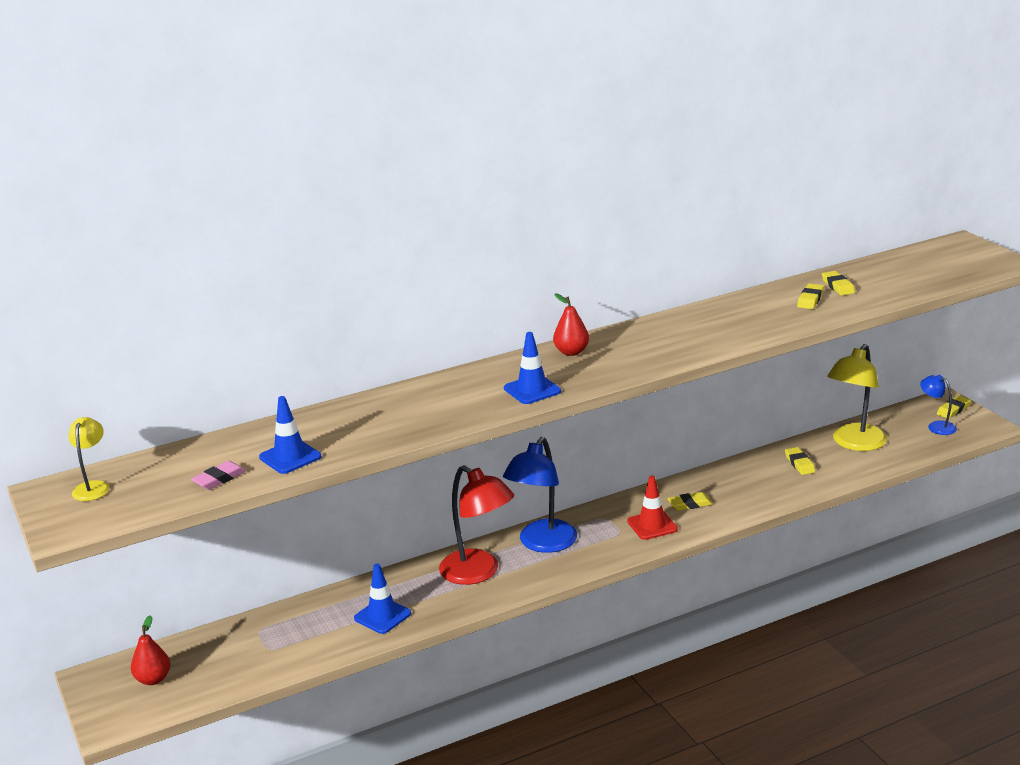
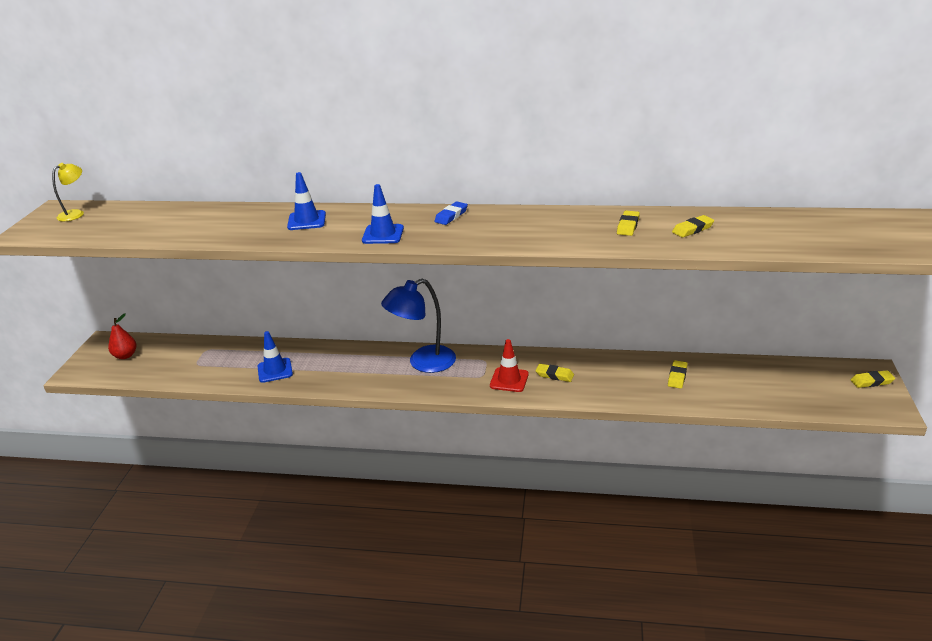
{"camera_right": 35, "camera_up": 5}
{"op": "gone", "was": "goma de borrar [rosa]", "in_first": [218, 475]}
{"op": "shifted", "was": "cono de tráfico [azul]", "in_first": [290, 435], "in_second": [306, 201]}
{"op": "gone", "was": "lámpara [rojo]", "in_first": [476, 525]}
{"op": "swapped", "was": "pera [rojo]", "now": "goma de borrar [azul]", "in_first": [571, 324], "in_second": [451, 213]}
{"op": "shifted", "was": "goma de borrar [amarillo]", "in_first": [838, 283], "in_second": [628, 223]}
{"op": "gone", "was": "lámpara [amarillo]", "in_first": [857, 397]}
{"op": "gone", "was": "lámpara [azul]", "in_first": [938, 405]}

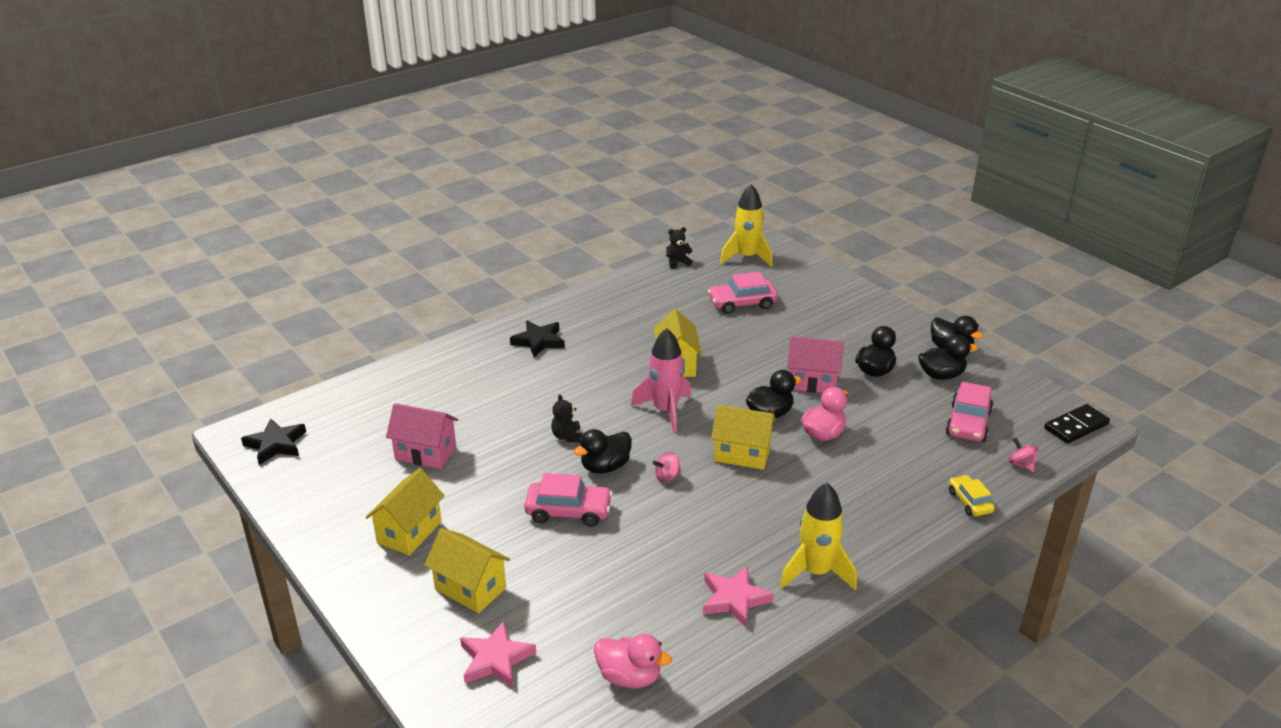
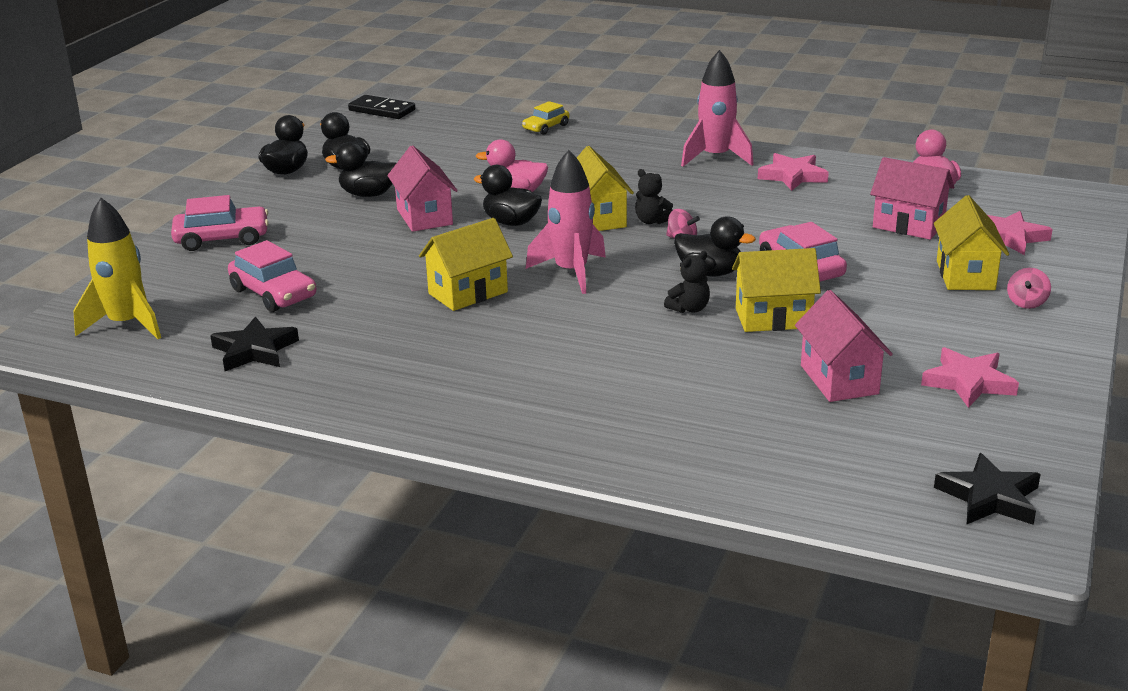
{"camera_right": -120, "camera_up": -5}
{"op": "shifted", "was": "casa [amarillo]", "in_first": [405, 512], "in_second": [776, 290]}
{"op": "shifted", "was": "estrella [negro]", "in_first": [537, 339], "in_second": [254, 344]}
{"op": "shifted", "was": "osito [negro]", "in_first": [679, 248], "in_second": [654, 196]}
{"op": "repainted", "was": "cohete [amarillo]", "now": "cohete [rosa]", "in_first": [818, 536], "in_second": [717, 108]}
{"op": "shifted", "was": "coche [rosa]", "in_first": [969, 412], "in_second": [220, 223]}
{"op": "shifted", "was": "peonza [rosa]", "in_first": [1024, 455], "in_second": [1029, 288]}
{"op": "new", "now": "casa [rosa]", "in_second": [912, 198]}
{"op": "new", "now": "estrella [rosa]", "in_second": [970, 377]}

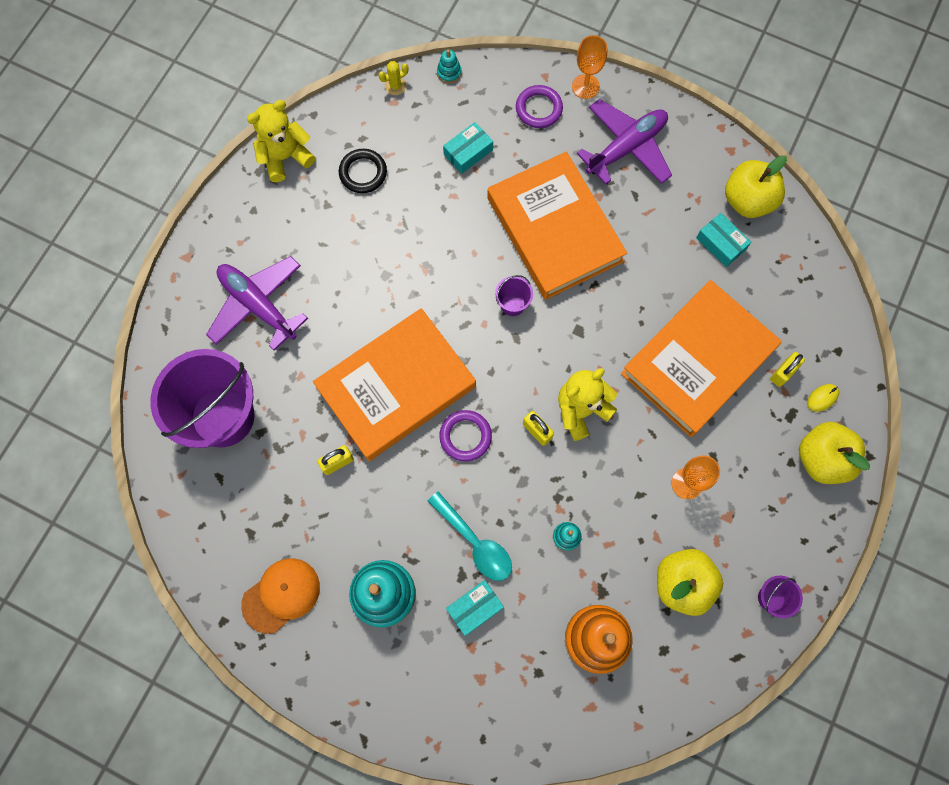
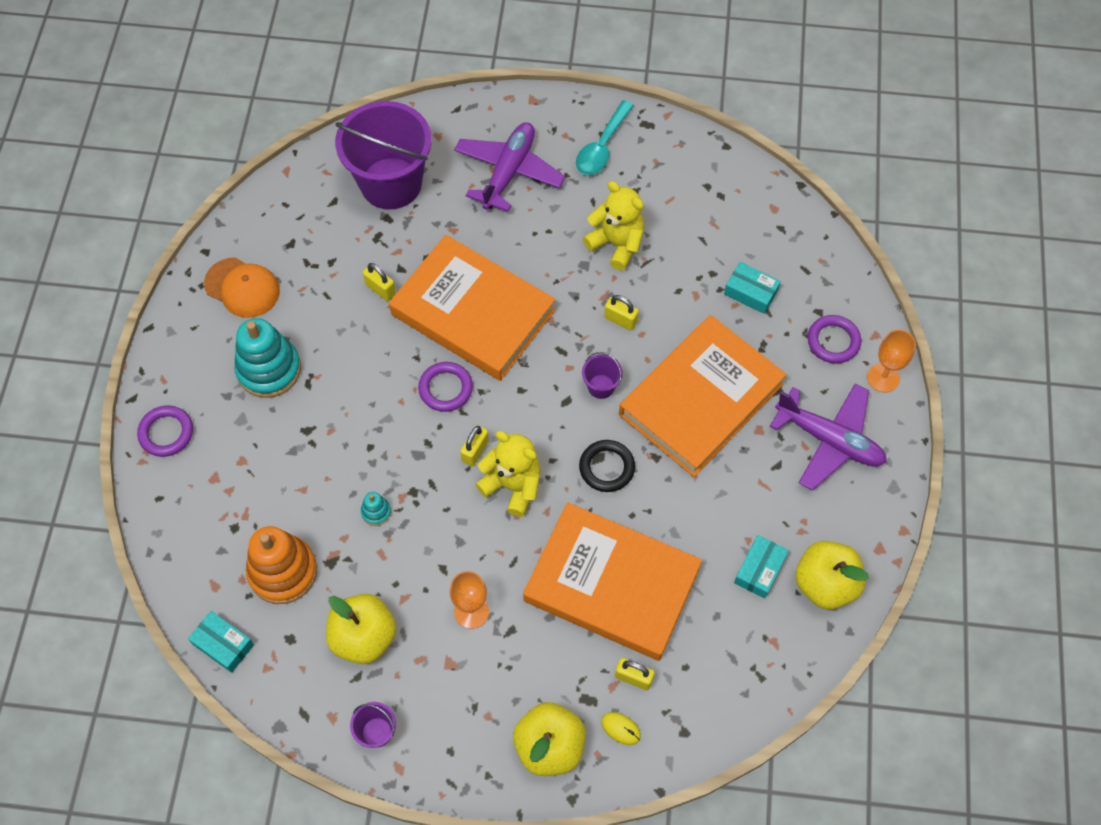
{"camera_right": 70, "camera_up": -10}
{"op": "shifted", "was": "osito [amarillo]", "in_first": [281, 141], "in_second": [613, 226]}
{"op": "shifted", "was": "anillo [negro]", "in_first": [363, 171], "in_second": [607, 466]}
{"op": "gone", "was": "cactus [amarillo]", "in_first": [393, 78]}
{"op": "shifted", "was": "cuchara [turquesa]", "in_first": [470, 536], "in_second": [605, 137]}
{"op": "gone", "was": "juguete apilable [turquesa]", "in_first": [449, 66]}
{"op": "shifted", "was": "caja [turquesa]", "in_first": [475, 608], "in_second": [221, 642]}
{"op": "new", "now": "anillo [morado]", "in_second": [165, 431]}
{"op": "new", "now": "candado [amarillo]", "in_second": [621, 313]}

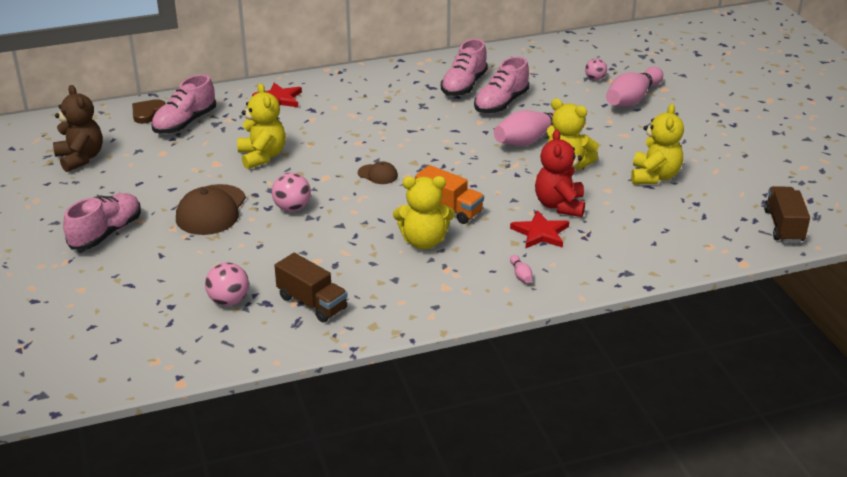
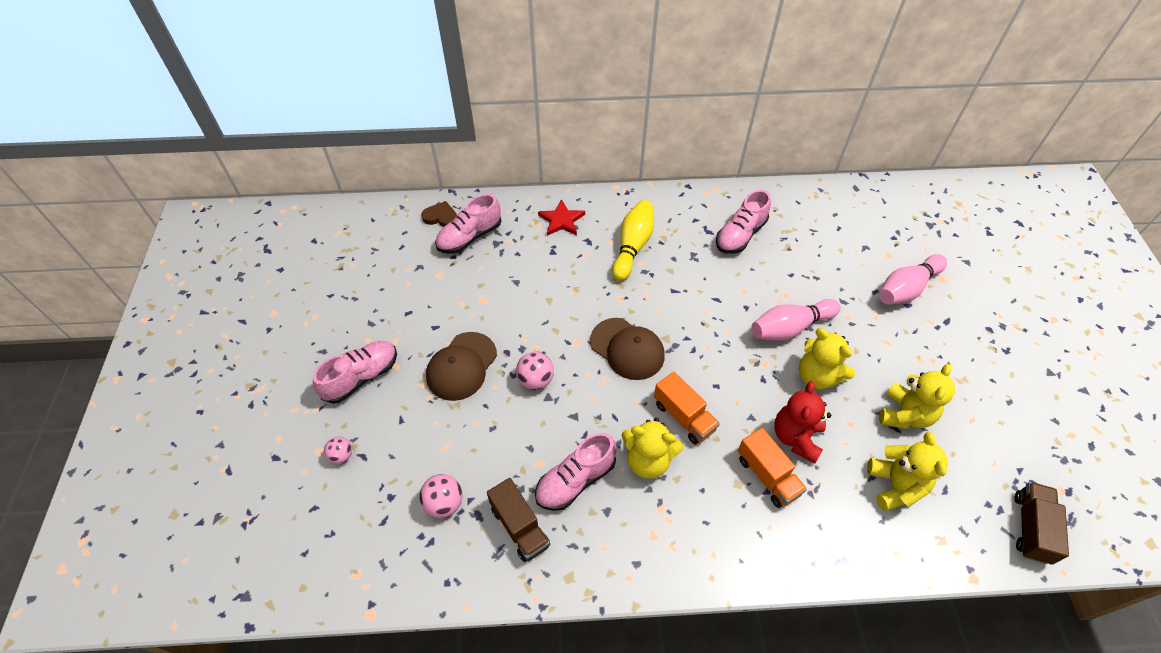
{"camera_right": 15, "camera_up": 20}
{"op": "gone", "was": "osito [marrón]", "in_first": [78, 128]}
{"op": "rotated", "was": "corazón [marrón]", "in_first": [149, 111], "in_second": [439, 214], "clockwise": 60}
{"op": "shifted", "was": "osito [amarillo]", "in_first": [261, 126], "in_second": [907, 471]}
{"op": "scaled", "was": "gorra [marrón]", "in_first": [378, 172], "in_second": [627, 349], "ratio": 1.98}
{"op": "shifted", "was": "zapato [rosa]", "in_first": [502, 85], "in_second": [576, 472]}
{"op": "swapped", "was": "estrella [rojo]", "now": "camión [naranja]", "in_first": [539, 229], "in_second": [772, 468]}
{"op": "gone", "was": "bolo [rosa]", "in_first": [521, 269]}
{"op": "shifted", "was": "pelota [rosa]", "in_first": [596, 69], "in_second": [338, 450]}
{"op": "new", "now": "bolo [amarillo]", "in_second": [633, 240]}

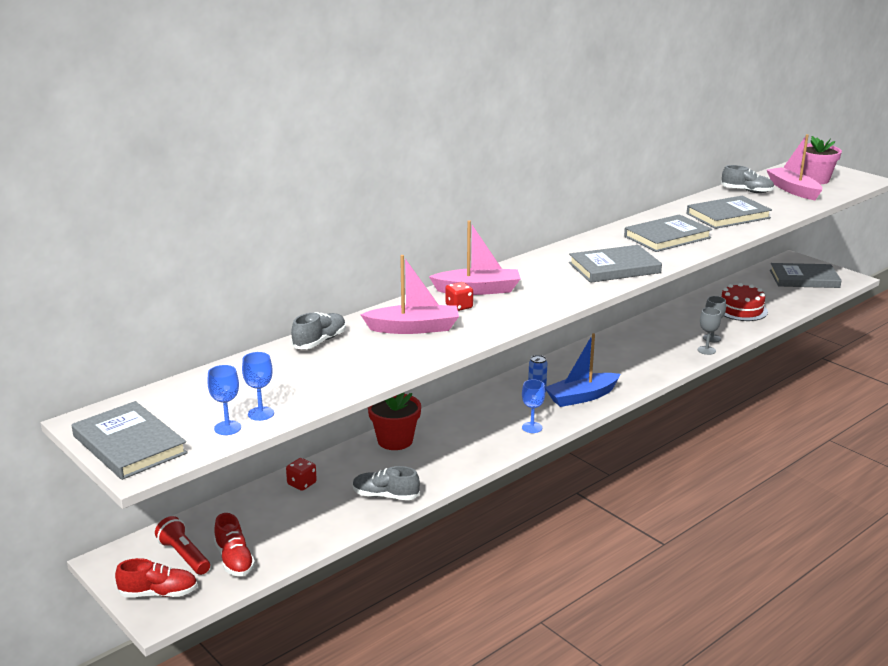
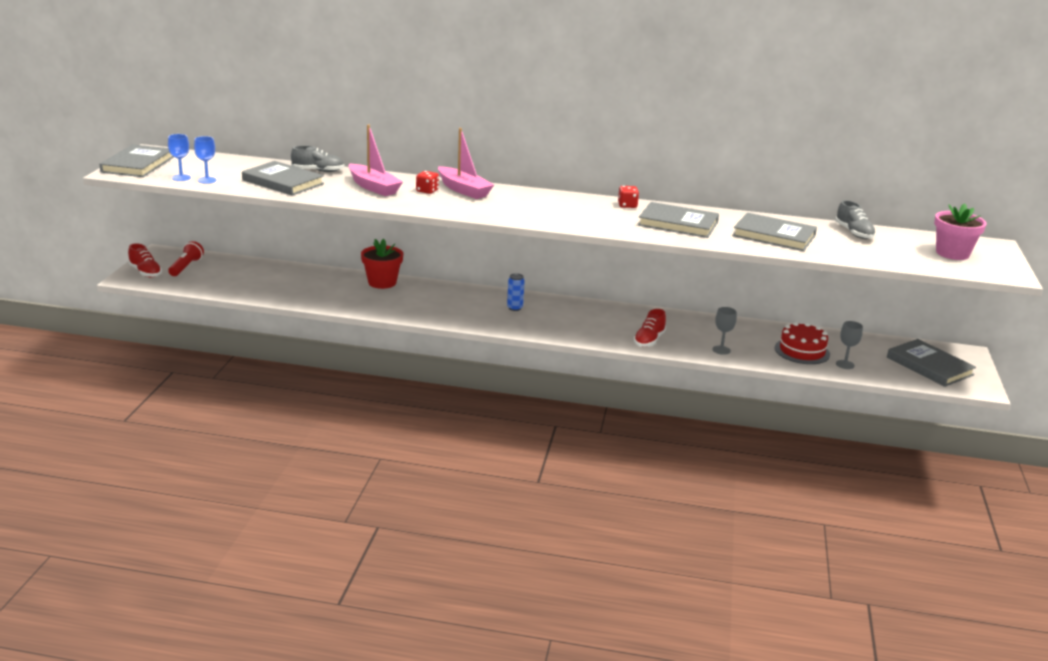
{"camera_right": 50, "camera_up": 0}
{"op": "shifted", "was": "zapato [rojo]", "in_first": [234, 544], "in_second": [650, 328]}
{"op": "shifted", "was": "dado [rojo]", "in_first": [301, 474], "in_second": [628, 197]}
{"op": "gone", "was": "zapato [gris]", "in_first": [386, 483]}
{"op": "gone", "was": "copa [azul]", "in_first": [533, 406]}
{"op": "gone", "was": "barco [azul]", "in_first": [583, 370]}
{"op": "shifted", "was": "libro [gris]", "in_first": [615, 264], "in_second": [283, 178]}
{"op": "shifted", "was": "copa [gris]", "in_first": [709, 331], "in_second": [849, 345]}
{"op": "gone", "was": "barco [rosa]", "in_first": [794, 167]}

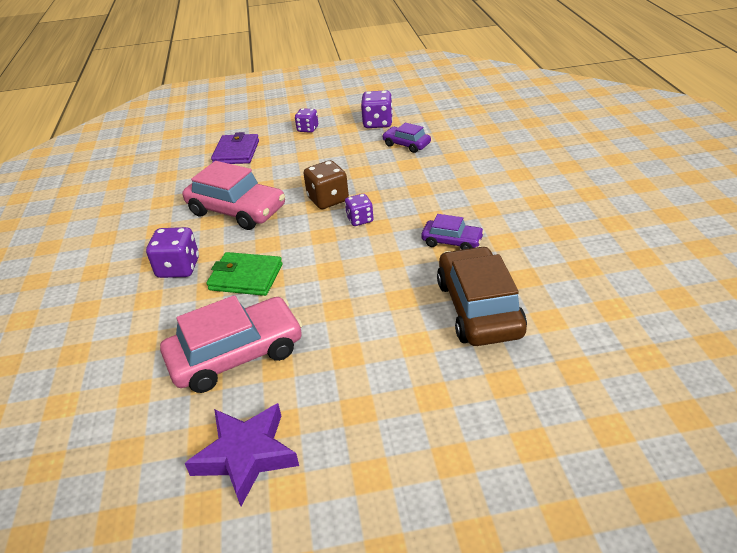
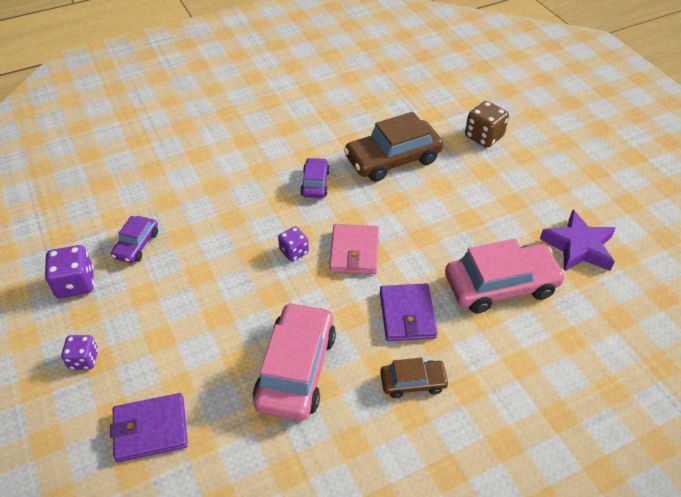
{"camera_right": -110, "camera_up": 10}
{"op": "swapped", "was": "dado [morado]", "now": "coche [marrón]", "in_first": [172, 252], "in_second": [414, 378]}
{"op": "rotated", "was": "coche [rosa]", "in_first": [231, 344], "in_second": [505, 276], "clockwise": 120}
{"op": "repainted", "was": "cartera [verde]", "now": "cartera [morado]", "in_first": [244, 274], "in_second": [409, 312]}
{"op": "shifted", "was": "dado [marrón]", "in_first": [326, 184], "in_second": [487, 124]}
{"op": "new", "now": "cartera [rosa]", "in_second": [354, 249]}

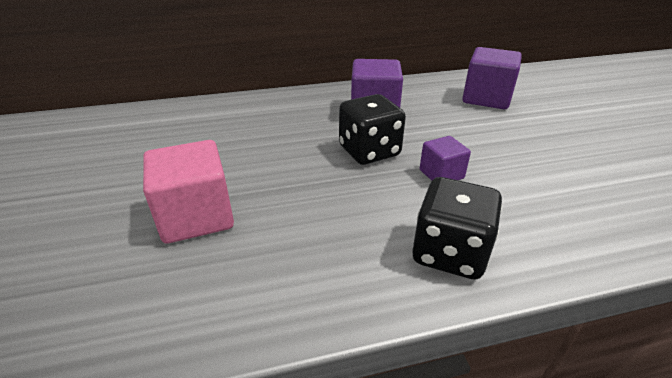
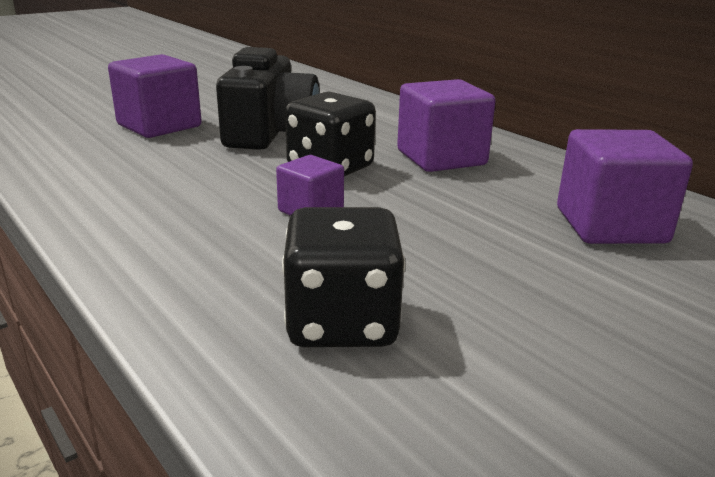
{"camera_right": 65, "camera_up": -10}
{"op": "repainted", "was": "cubo [rosa]", "now": "cubo [morado]", "in_first": [188, 192], "in_second": [155, 96]}
{"op": "shifted", "was": "dado [negro]", "in_first": [457, 228], "in_second": [343, 277]}
{"op": "new", "now": "cámara [negro]", "in_second": [268, 98]}

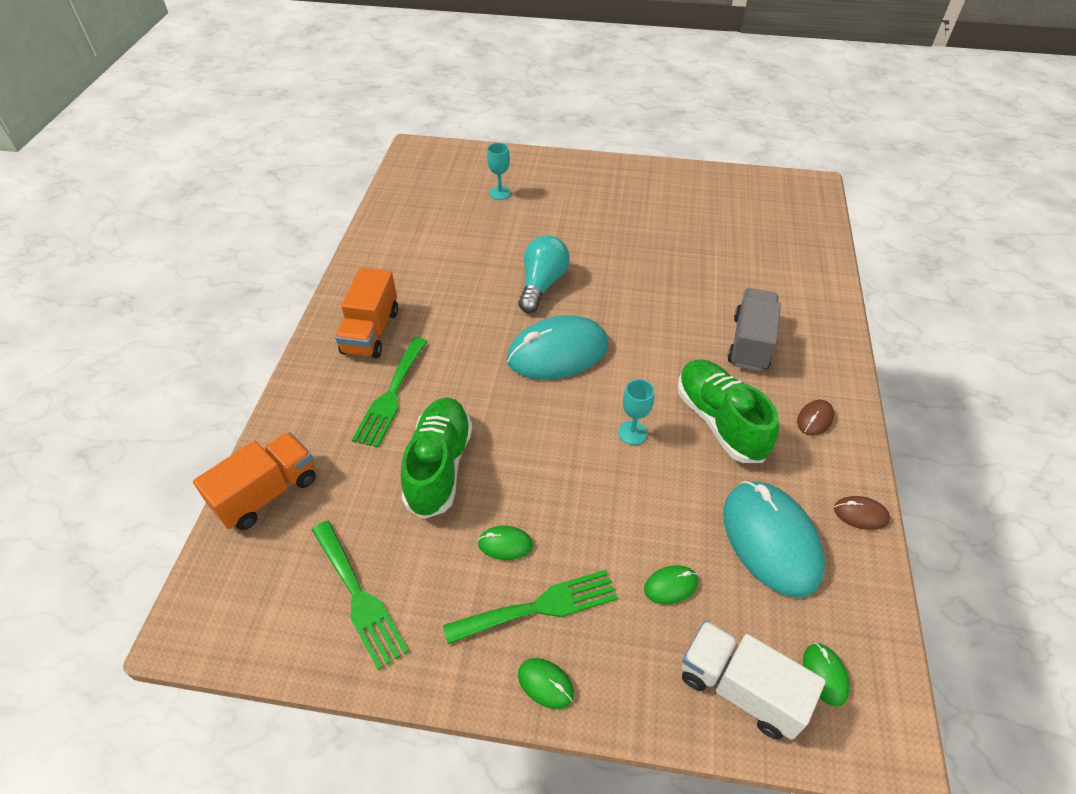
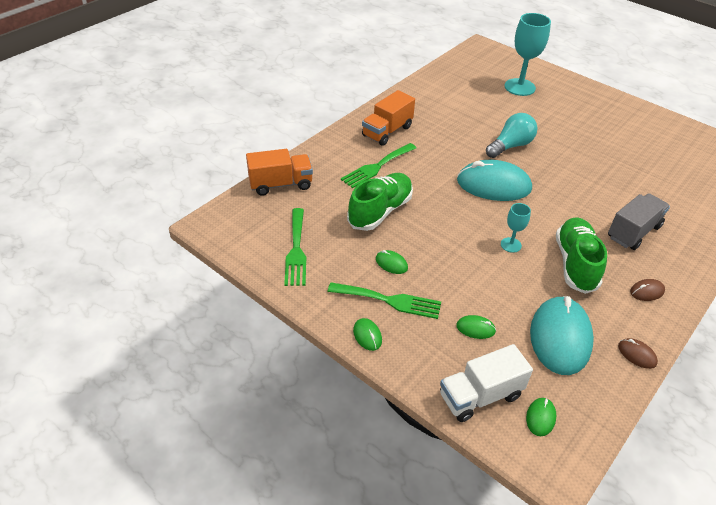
{"camera_right": 30, "camera_up": -5}
{"op": "scaled", "was": "copa [turquesa]", "in_first": [499, 171], "in_second": [527, 54], "ratio": 1.96}
{"op": "rotated", "was": "camión [blanco]", "in_first": [754, 680], "in_second": [486, 383], "clockwise": -90}

